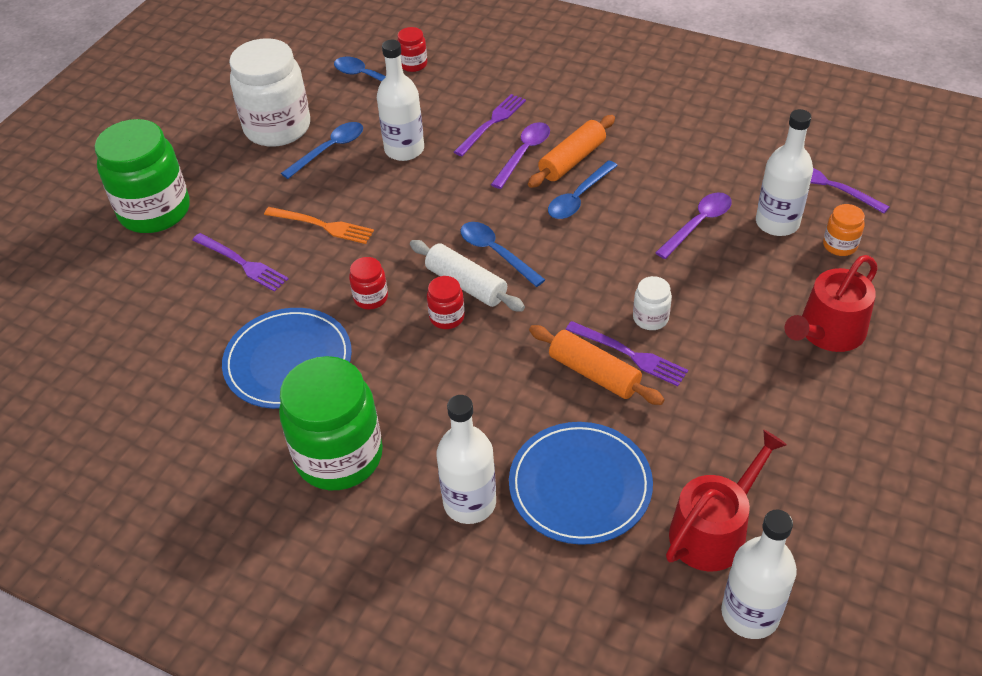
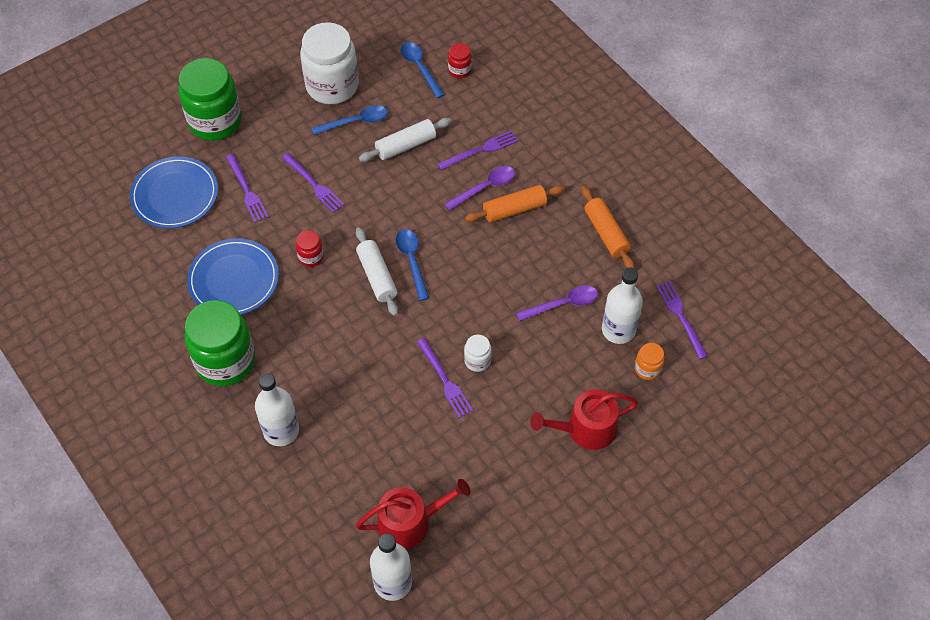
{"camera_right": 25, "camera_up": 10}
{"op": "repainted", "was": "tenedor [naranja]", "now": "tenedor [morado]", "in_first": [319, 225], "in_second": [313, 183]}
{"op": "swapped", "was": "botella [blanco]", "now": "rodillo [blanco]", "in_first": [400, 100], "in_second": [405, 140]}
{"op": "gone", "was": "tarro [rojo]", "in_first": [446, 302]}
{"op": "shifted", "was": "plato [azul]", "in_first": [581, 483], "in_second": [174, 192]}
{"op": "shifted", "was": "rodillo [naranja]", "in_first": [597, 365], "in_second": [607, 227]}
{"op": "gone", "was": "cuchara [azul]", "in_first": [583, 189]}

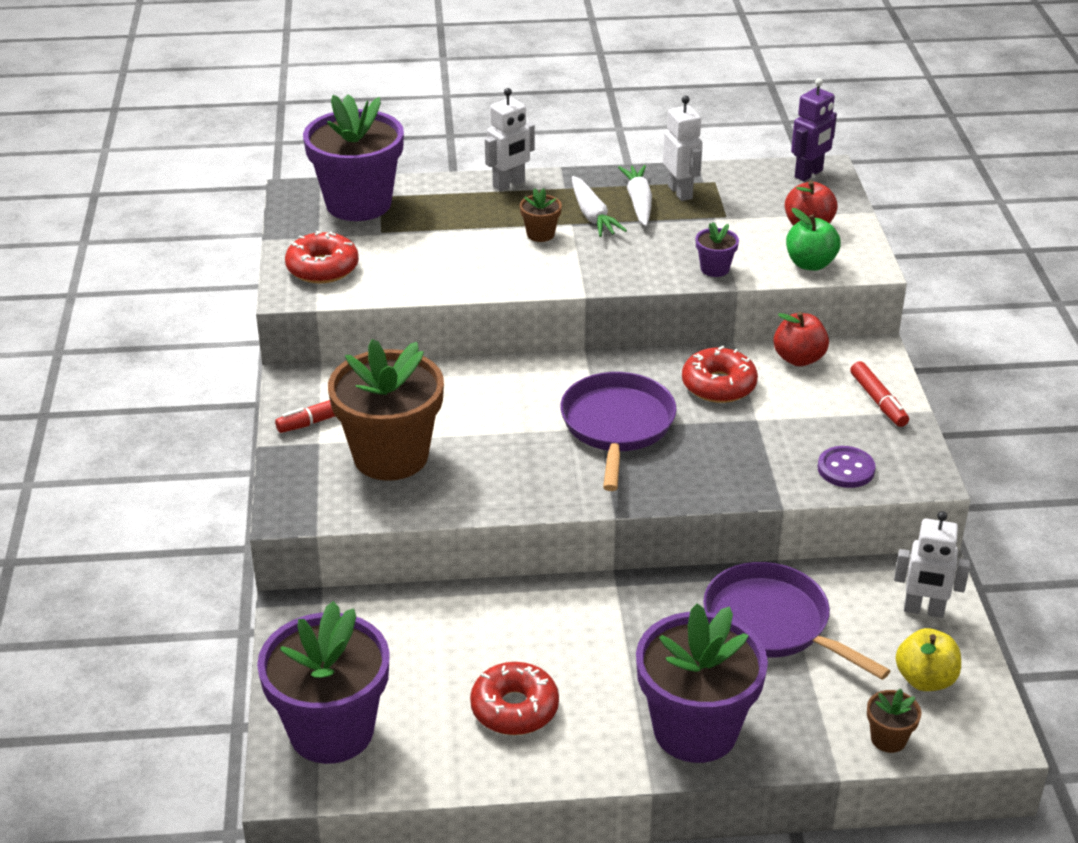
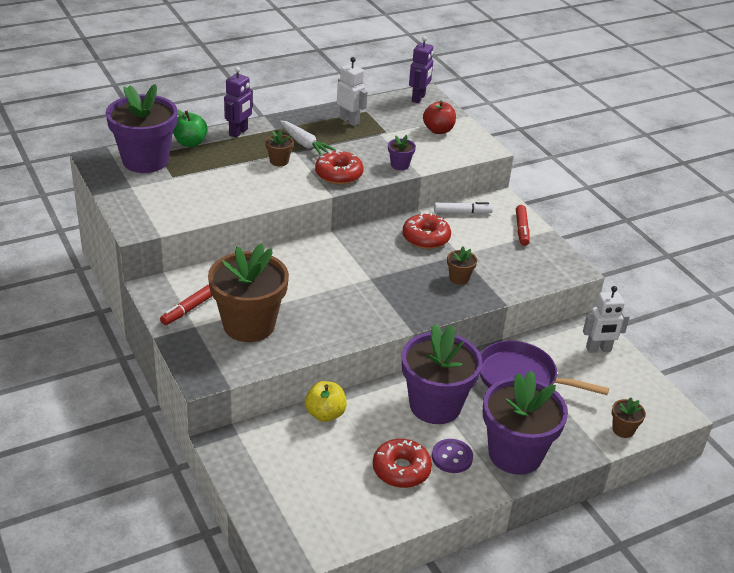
{"camera_right": -25, "camera_up": 0}
{"op": "shifted", "was": "maceta [morado]", "in_first": [323, 682], "in_second": [442, 374]}
{"op": "shifted", "was": "rosquilla [rojo]", "in_first": [322, 257], "in_second": [339, 167]}
{"op": "repainted", "was": "robot [blanco]", "now": "robot [morado]", "in_first": [510, 139], "in_second": [238, 102]}
{"op": "gone", "was": "sartén [morado]", "in_first": [618, 431]}
{"op": "gone", "was": "zanahoria [blanco]", "in_first": [635, 195]}
{"op": "swapped", "was": "manzana [rojo]", "now": "rotulador [blanco]", "in_first": [801, 339], "in_second": [463, 208]}
{"op": "shifted", "was": "manzana [verde]", "in_first": [813, 239], "in_second": [190, 128]}
{"op": "shifted", "was": "botón [morado]", "in_first": [847, 467], "in_second": [452, 456]}
{"op": "rotated", "was": "rotulador [rojo]", "in_first": [879, 394], "in_second": [523, 225], "clockwise": 45}
{"op": "shifted", "was": "manzana [amarillo]", "in_first": [928, 659], "in_second": [326, 401]}
{"op": "new", "now": "maceta [marrón]", "in_second": [462, 266]}

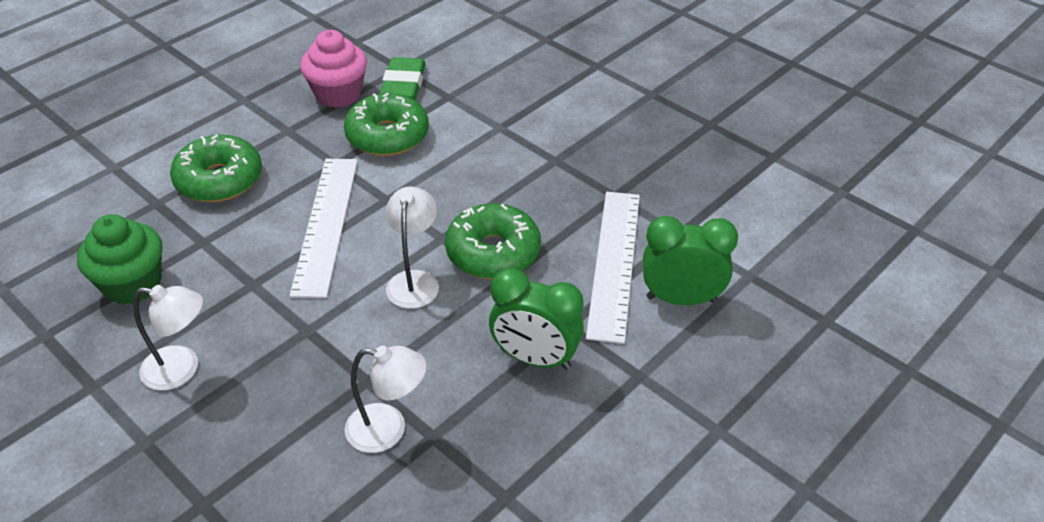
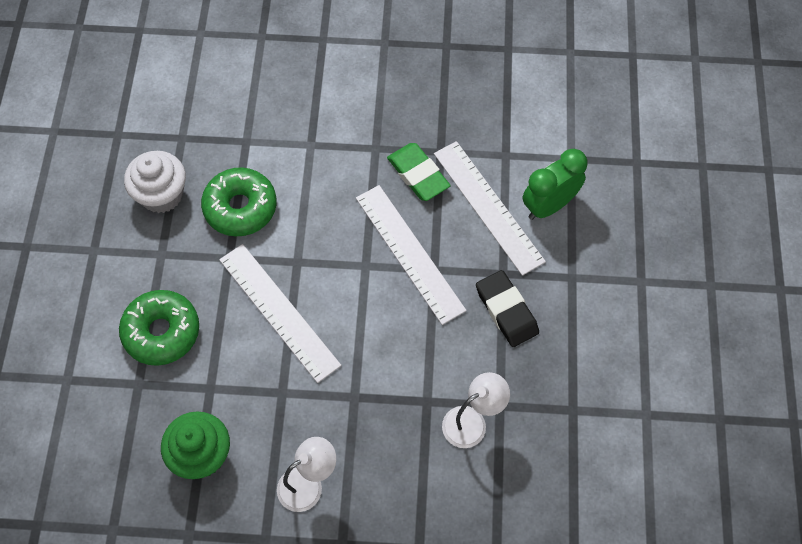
{"camera_right": -40, "camera_up": 20}
{"op": "repainted", "was": "magdalena [rosa]", "now": "magdalena [blanco]", "in_first": [333, 69], "in_second": [155, 182]}
{"op": "shifted", "was": "goma de borrar [verde]", "in_first": [403, 78], "in_second": [419, 172]}
{"op": "gone", "was": "lámpara [blanco]", "in_first": [412, 247]}
{"op": "swapped", "was": "rosquilla [verde]", "now": "regla [blanco]", "in_first": [493, 241], "in_second": [411, 255]}
{"op": "swapped", "was": "despertador [verde]", "now": "goma de borrar [negro]", "in_first": [536, 319], "in_second": [507, 308]}

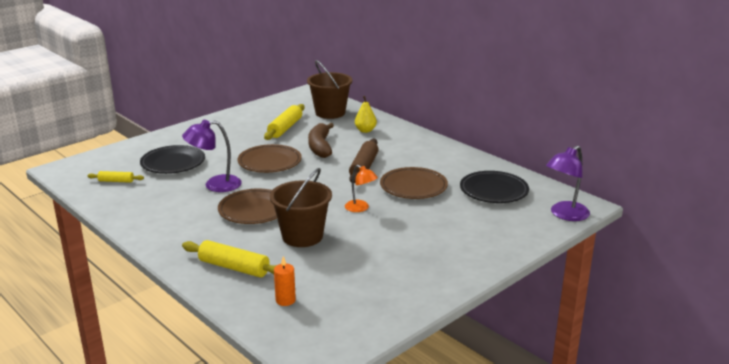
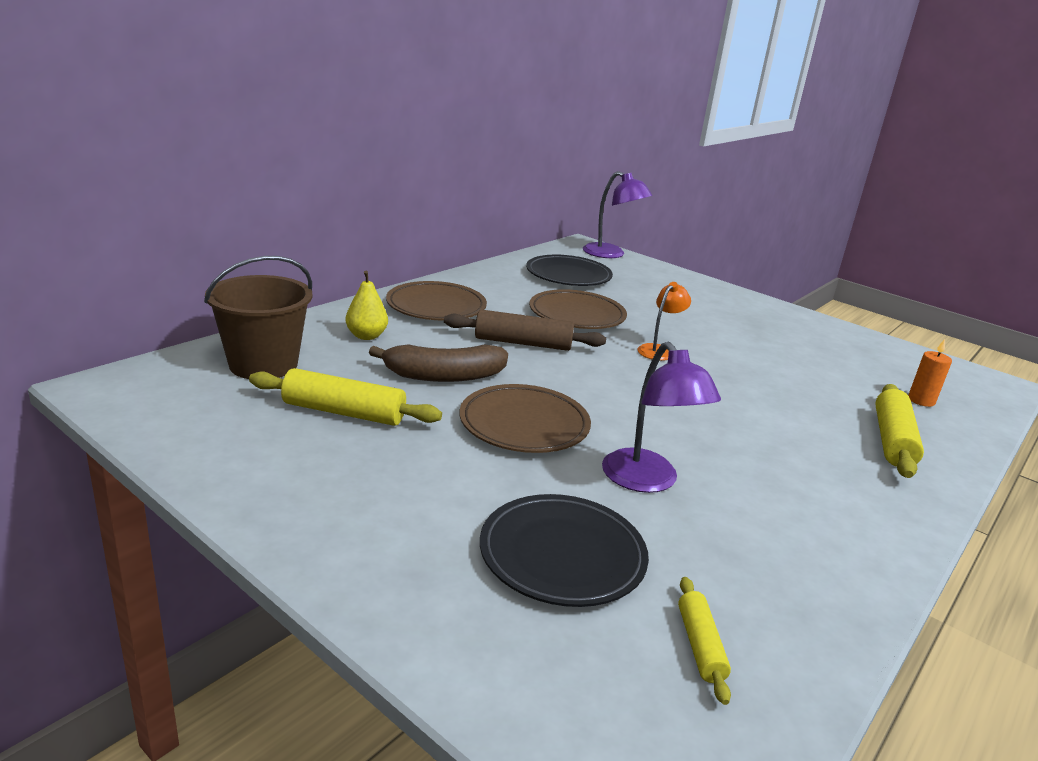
{"camera_right": -100, "camera_up": 0}
{"op": "shifted", "was": "plato [marrón]", "in_first": [247, 206], "in_second": [436, 301]}
{"op": "gone", "was": "balde [marrón]", "in_first": [301, 207]}

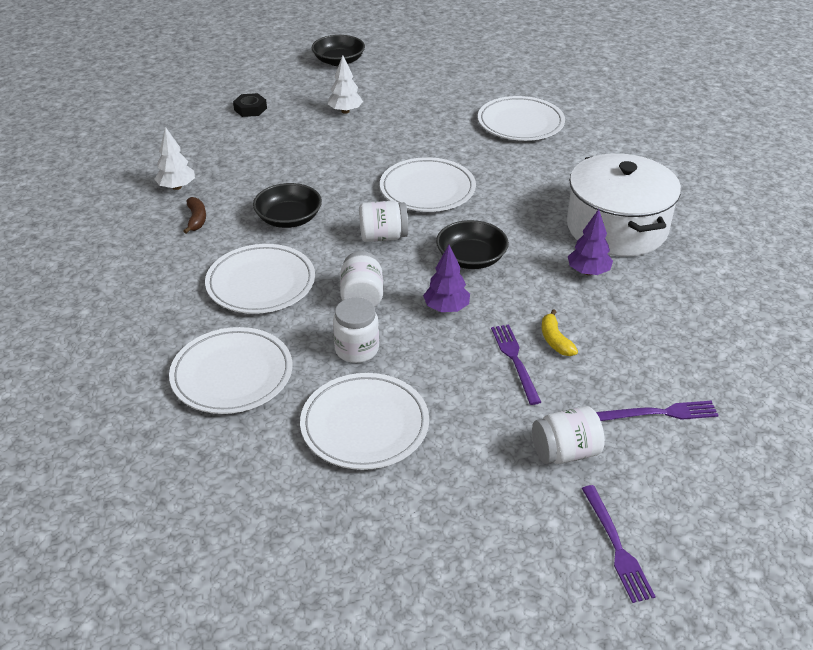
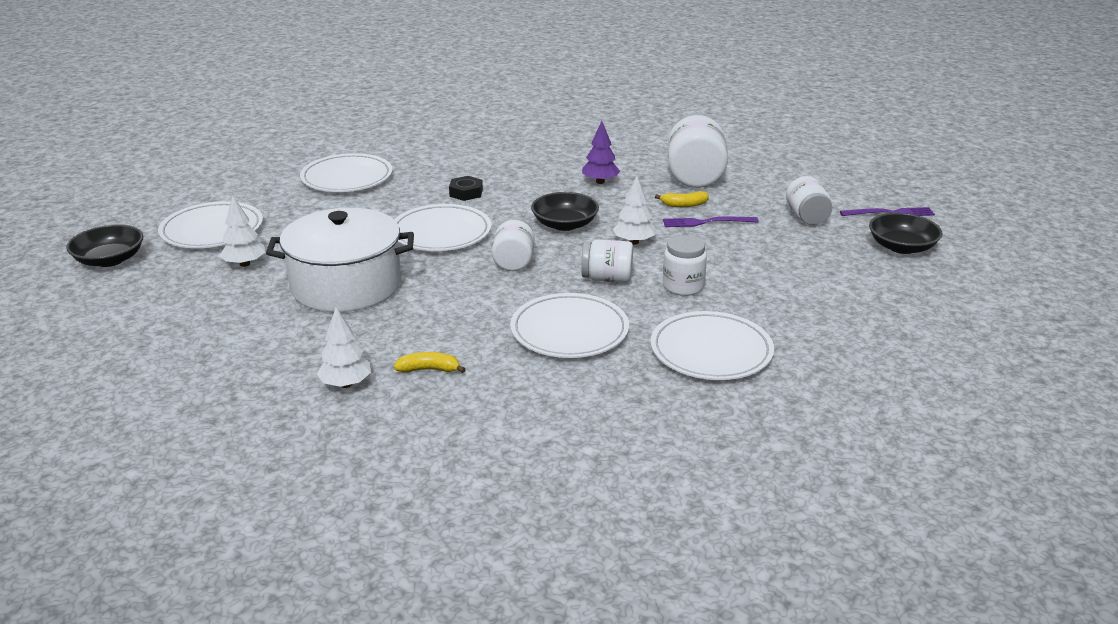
{"camera_right": -80, "camera_up": -10}
{"op": "repainted", "was": "plátano [marrón]", "now": "plátano [amarillo]", "in_first": [194, 215], "in_second": [430, 362]}
{"op": "shifted", "was": "tuerca [negro]", "in_first": [250, 105], "in_second": [466, 188]}
{"op": "shifted", "was": "cuenco [negro]", "in_first": [287, 205], "in_second": [906, 233]}
{"op": "shifted", "was": "plato [blanco]", "in_first": [364, 421], "in_second": [210, 224]}
{"op": "repainted", "was": "árbol [morado]", "now": "árbol [blanco]", "in_first": [446, 278], "in_second": [634, 210]}
{"op": "shifted", "was": "olla [blanco]", "in_first": [624, 205], "in_second": [340, 260]}
{"op": "gone", "was": "tenedor [morado]", "in_first": [657, 411]}
{"op": "new", "now": "tarro [blanco]", "in_second": [698, 150]}

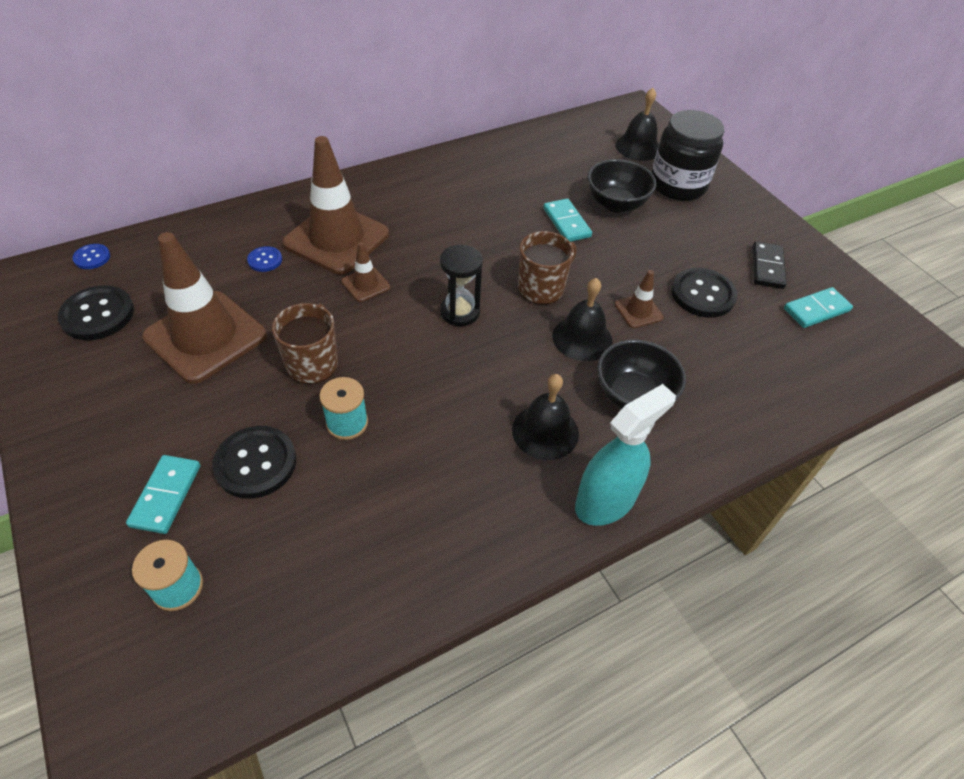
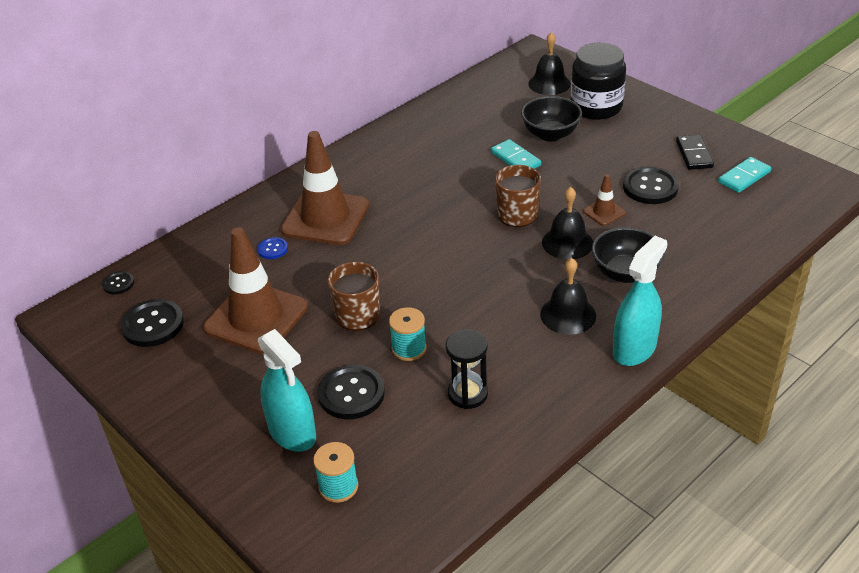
{"camera_right": -10, "camera_up": -10}
{"op": "repainted", "was": "botón [azul]", "now": "botón [negro]", "in_first": [91, 256], "in_second": [118, 283]}
{"op": "swapped", "was": "ficha de dominó [turquesa]", "now": "pulverizador [turquesa]", "in_first": [163, 494], "in_second": [287, 390]}
{"op": "gone", "was": "cono de tráfico [marrón]", "in_first": [366, 272]}
{"op": "shifted", "was": "reloj de arena [negro]", "in_first": [461, 285], "in_second": [466, 369]}

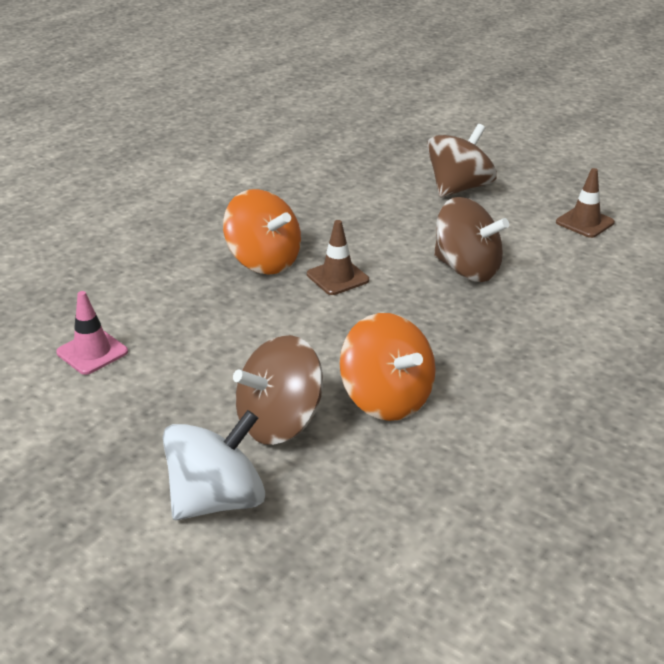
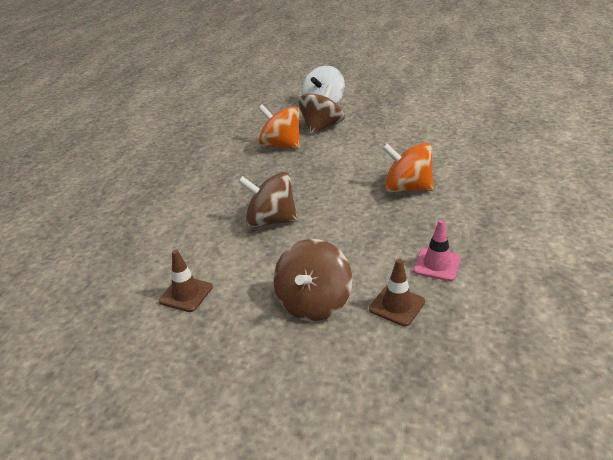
{"camera_right": 160, "camera_up": 0}
{"op": "shifted", "was": "cono de tráfico [rosa]", "in_first": [92, 333], "in_second": [437, 250]}
{"op": "shifted", "was": "cono de tráfico [marrón]", "in_first": [338, 257], "in_second": [397, 292]}

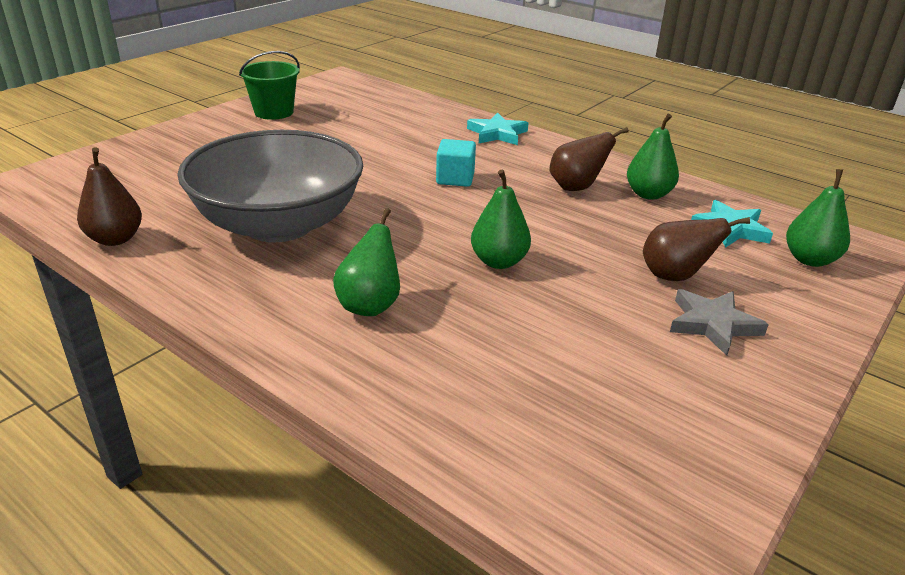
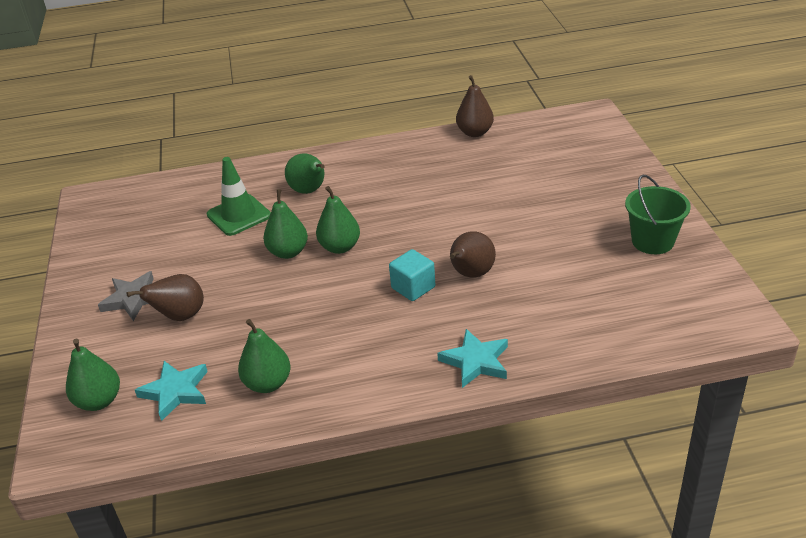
{"camera_right": 135, "camera_up": 5}
{"op": "gone", "was": "cuenco [gris]", "in_first": [270, 186]}
{"op": "shifted", "was": "pera [marrón]", "in_first": [589, 159], "in_second": [473, 254]}
{"op": "new", "now": "cono de tráfico [verde]", "in_second": [239, 196]}
{"op": "new", "now": "pera [verde]", "in_second": [338, 220]}

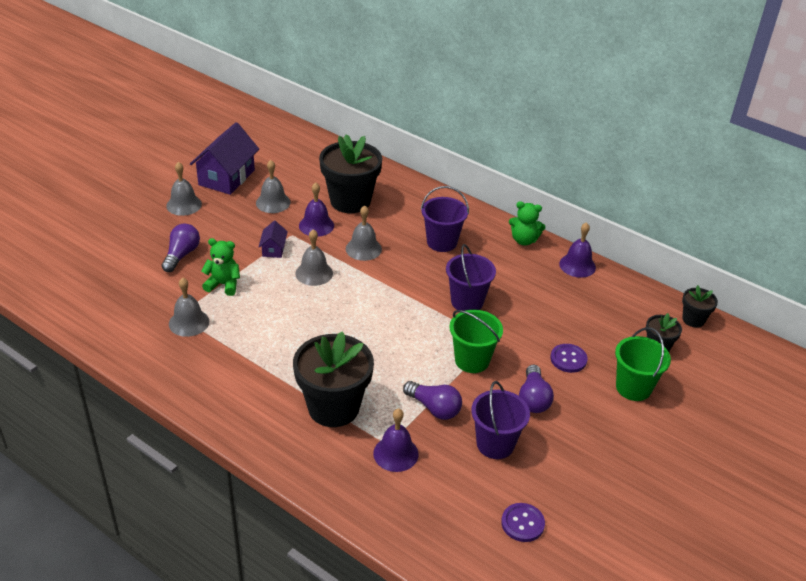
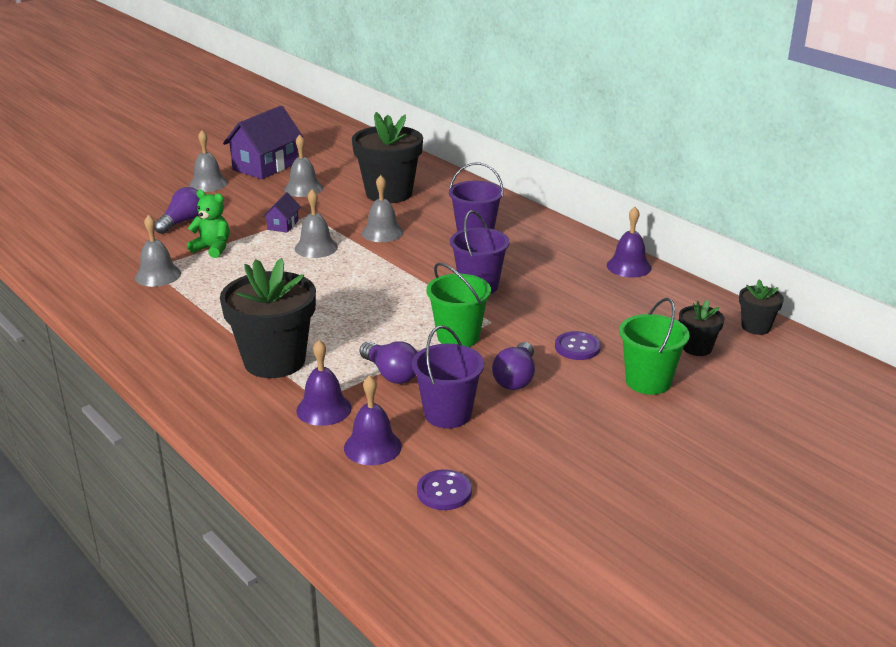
{"camera_right": 15, "camera_up": -10}
{"op": "shifted", "was": "campana [morado]", "in_first": [316, 209], "in_second": [373, 420]}
{"op": "gone", "was": "osito [verde]", "in_first": [527, 223]}

